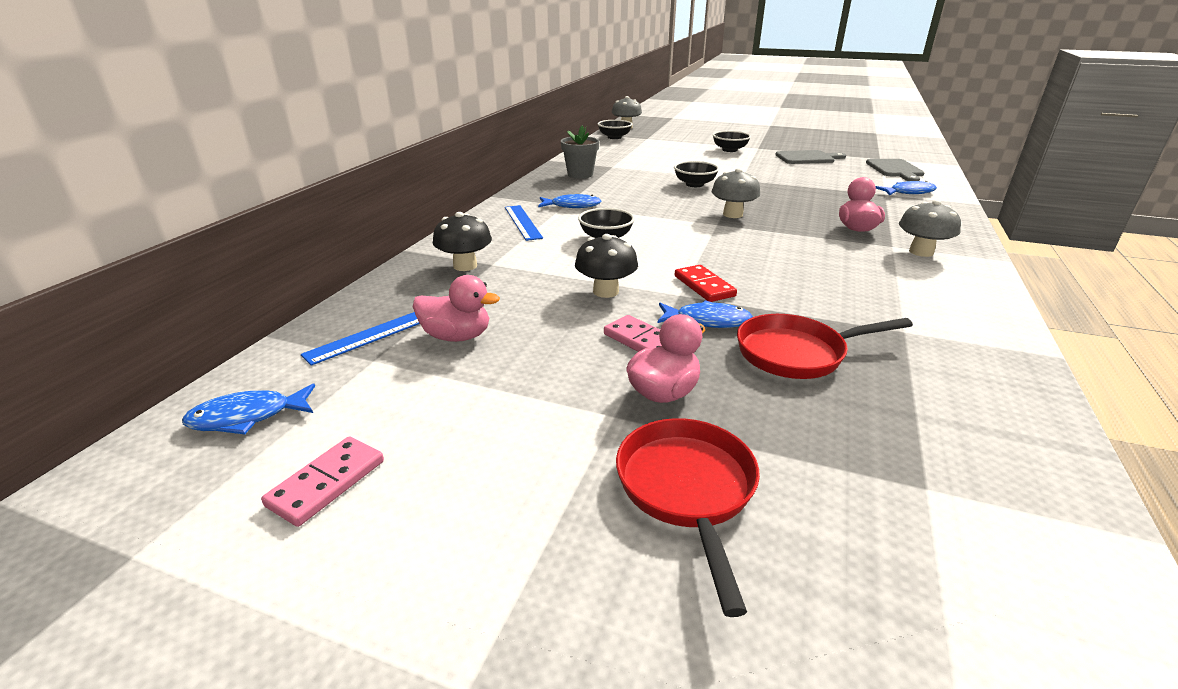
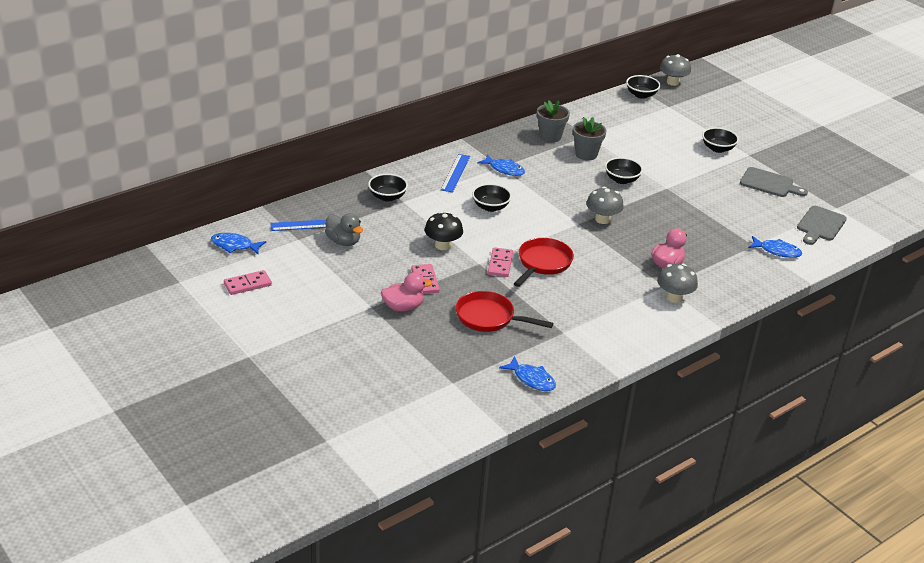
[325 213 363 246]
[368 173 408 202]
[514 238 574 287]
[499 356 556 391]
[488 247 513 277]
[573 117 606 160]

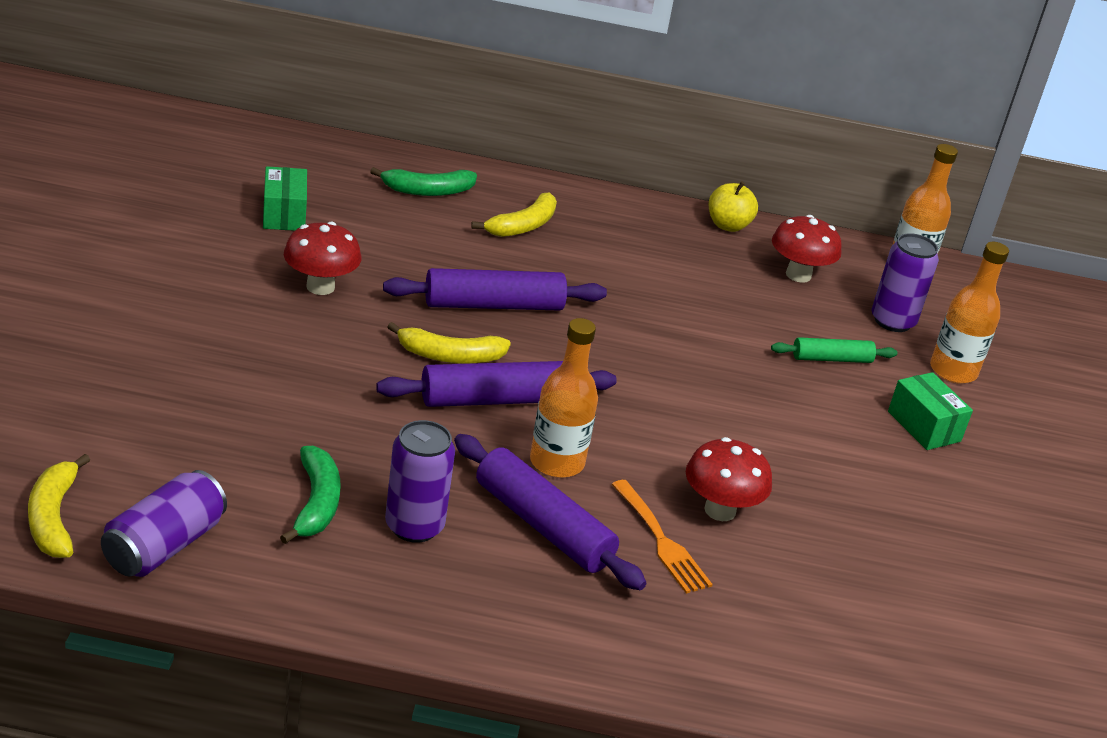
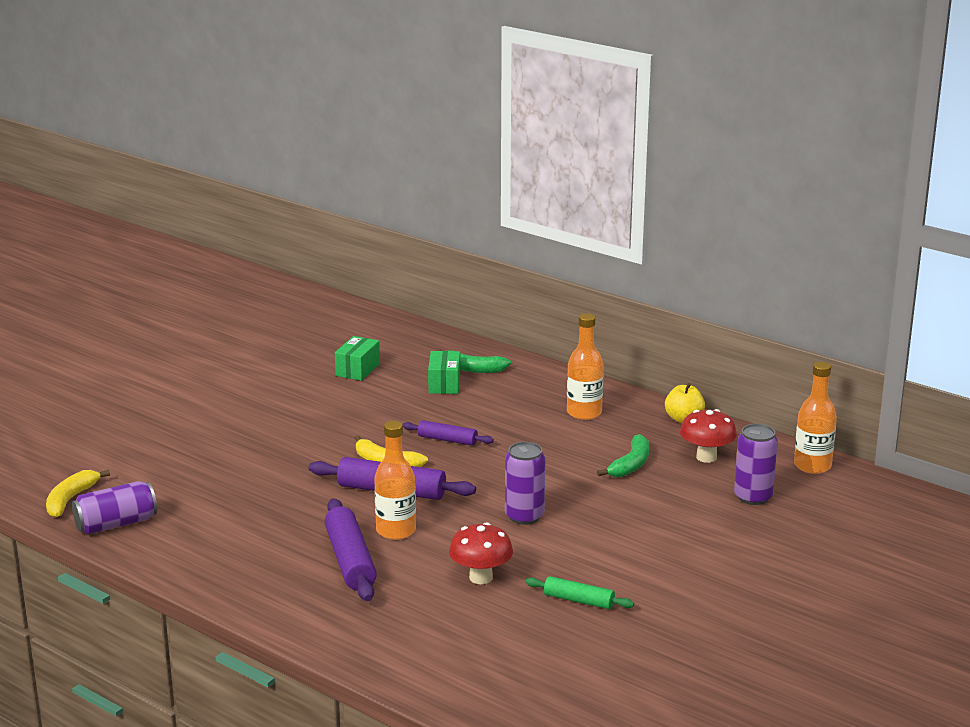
[597 434 649 477]
[284 222 361 295] (first image)
[403 420 494 446]
[505 442 545 525]
[471 193 557 237] (first image)
[611 480 713 594] (first image)
[525 576 634 609]
[428 351 460 394]
[567 313 604 420]

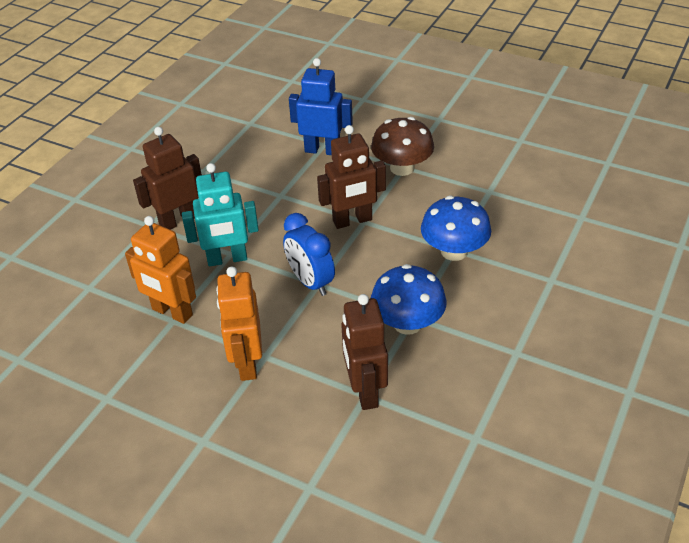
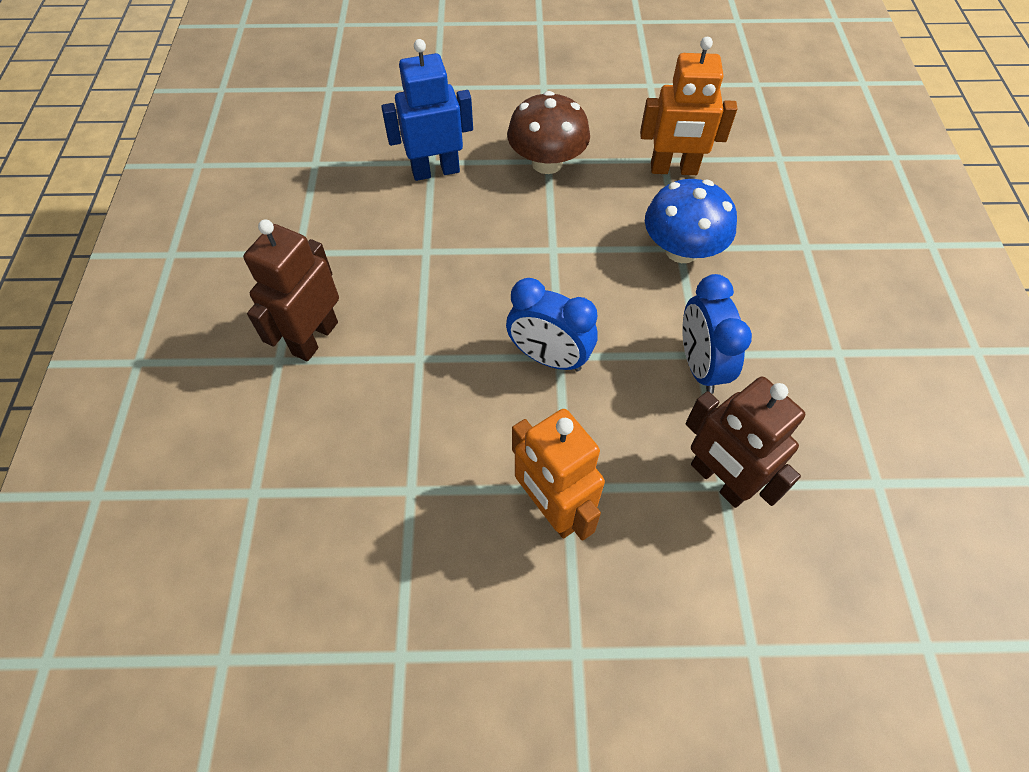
[640 37 737 175]
[182 163 259 267] (first image)
[317 125 386 229] (first image)
[682 274 752 394]

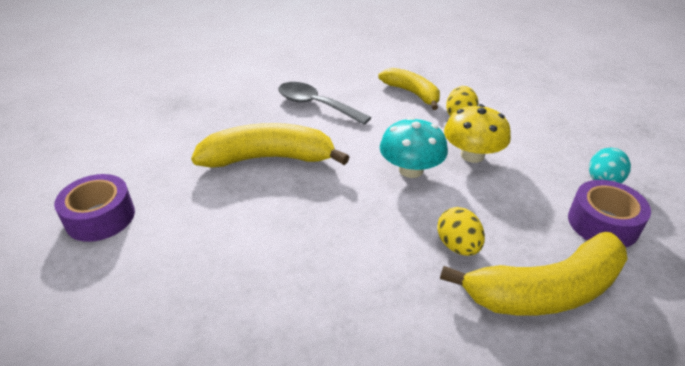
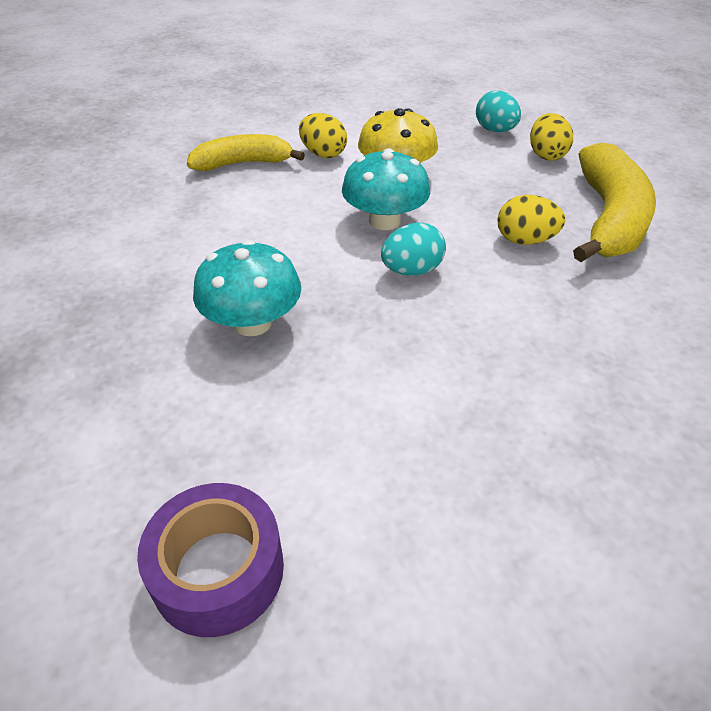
[193 240 301 336]
[278 82 371 125] (first image)
[530 113 573 161]
[381 222 446 276]

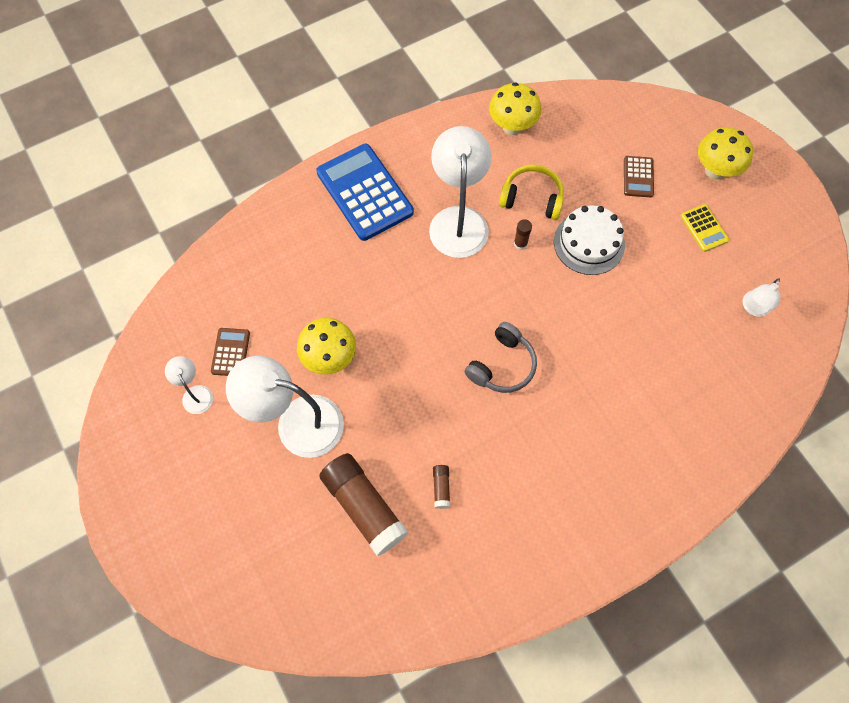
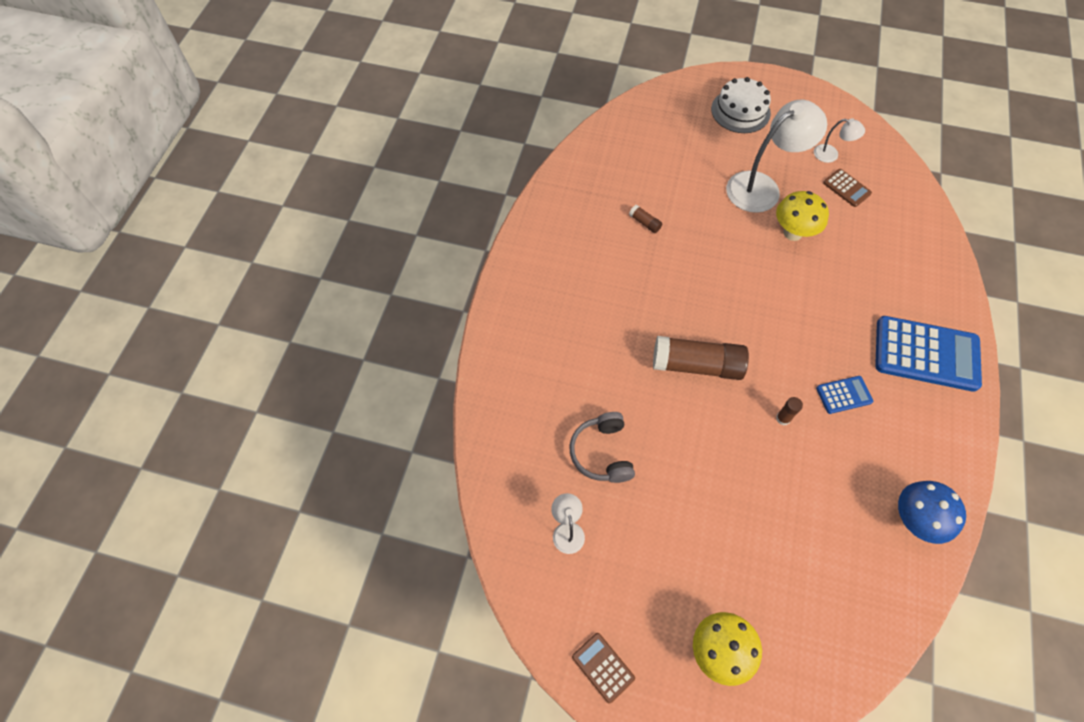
[653 336 749 380]
[816 376 873 414]
[569 412 635 483]
[898 481 966 544]
[499 164 564 220] (first image)
[711 77 771 133]
[572 633 635 704]
[681 204 729 252] (first image)

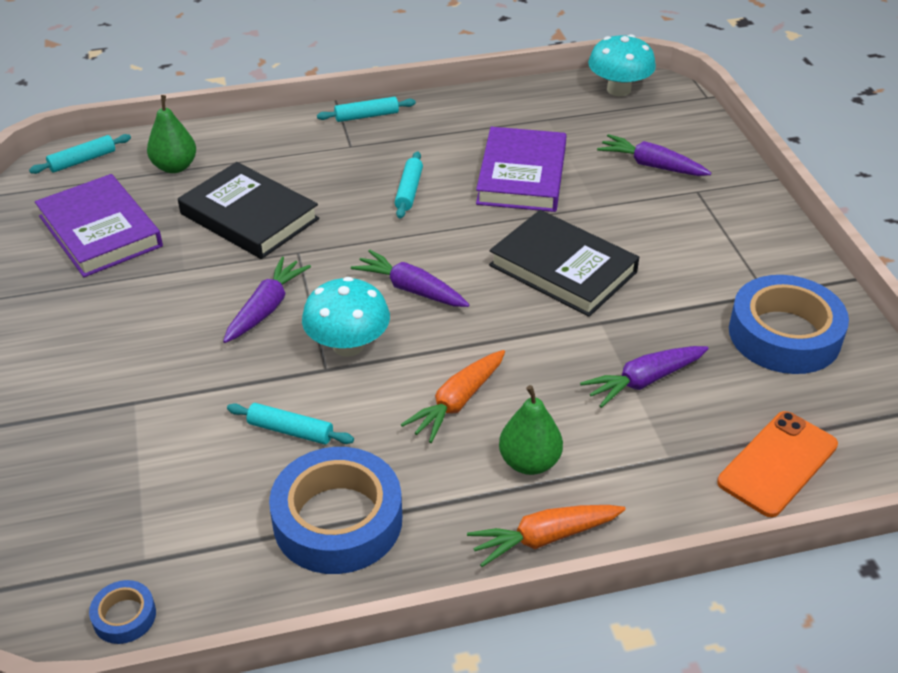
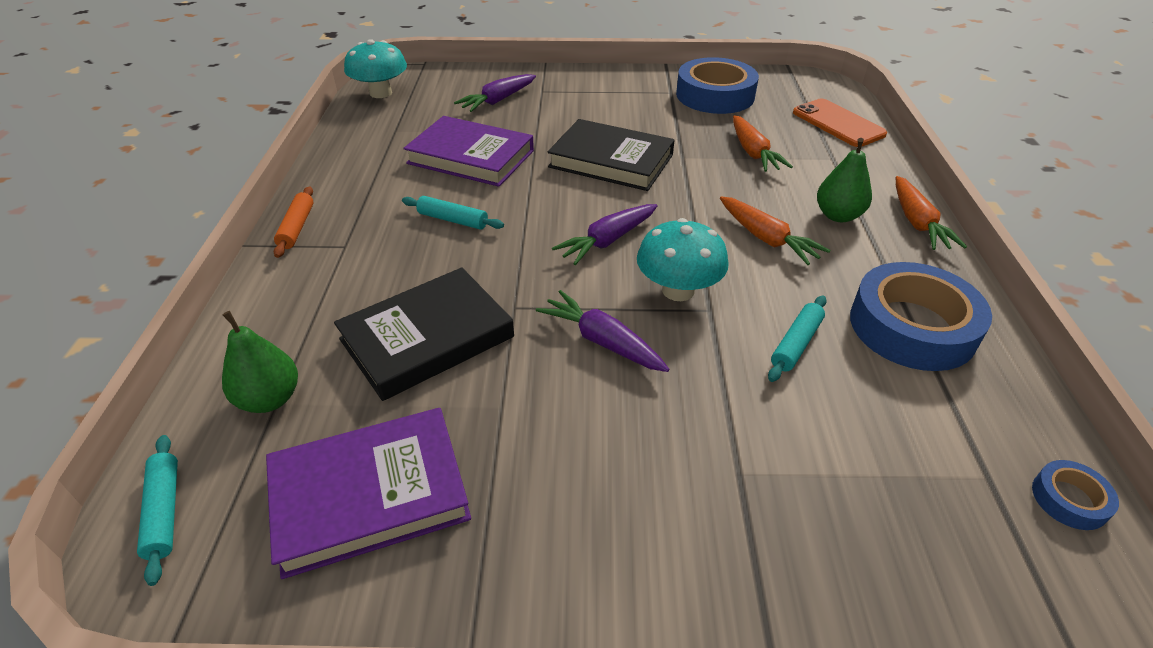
[274 186 314 258]
[548 119 675 191]
[733 115 793 172]

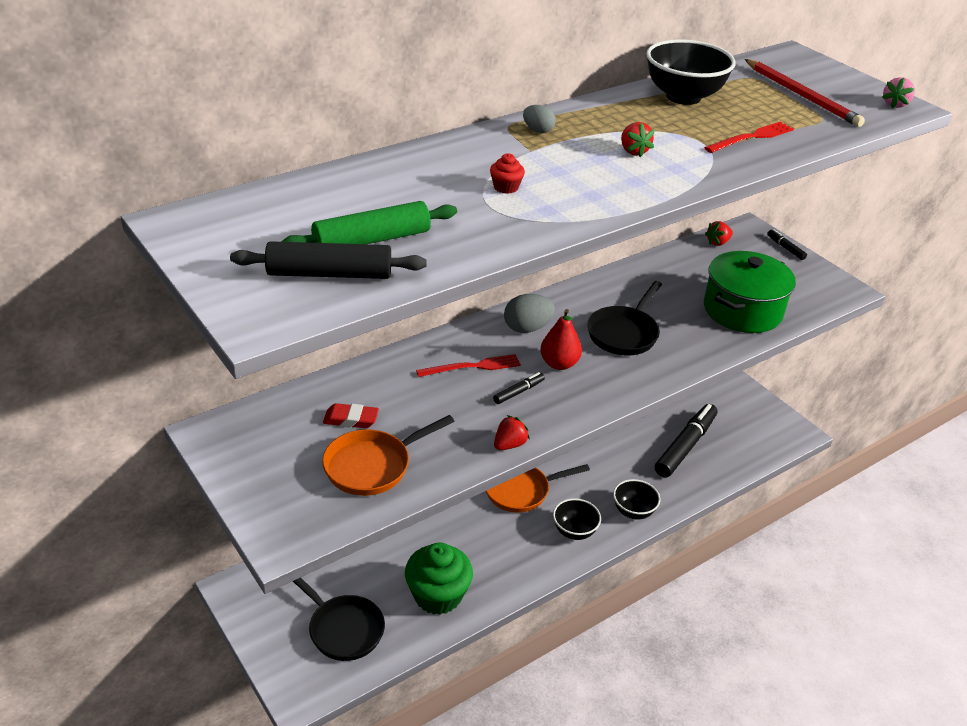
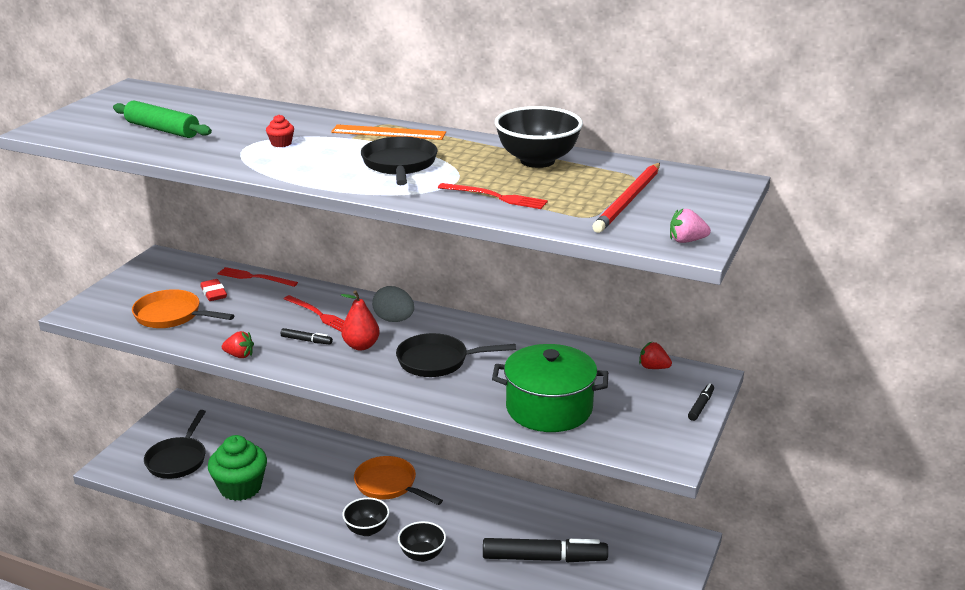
[230 241 427 279] (first image)
[331 124 446 140]
[361 136 438 185]
[217 267 298 287]

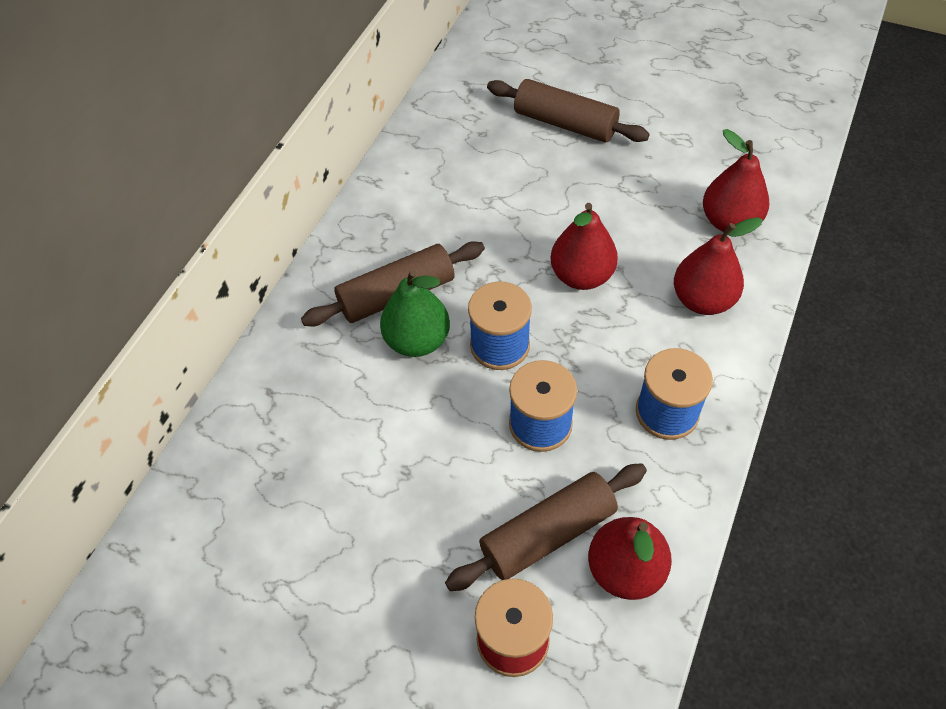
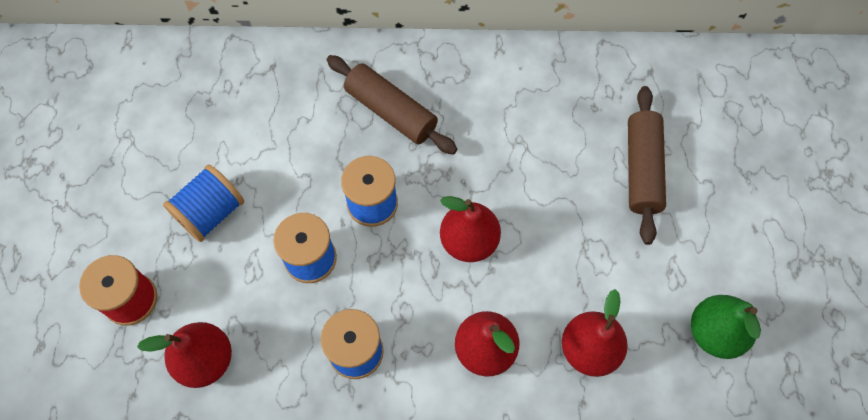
[691 295 761 359]
[445 463 647 591] (first image)
[163 164 244 242]

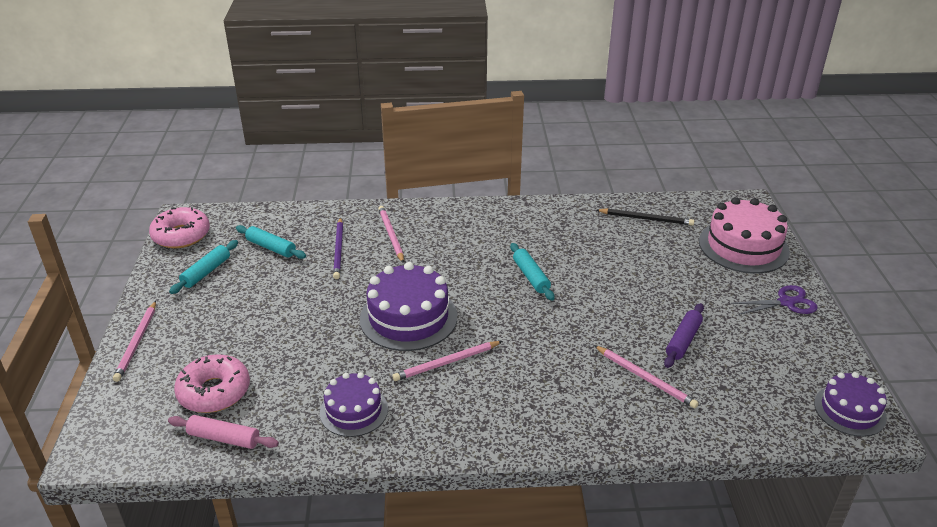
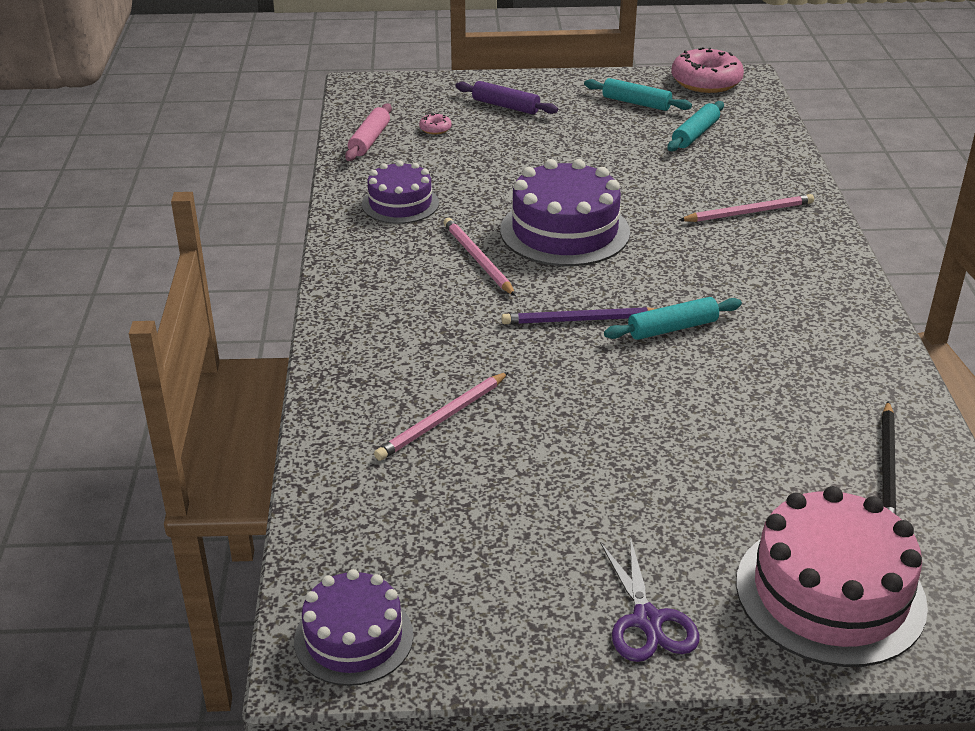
[113 301 156 382] (first image)
[419 113 452 134]
[502 307 655 324]
[455 81 558 114]

